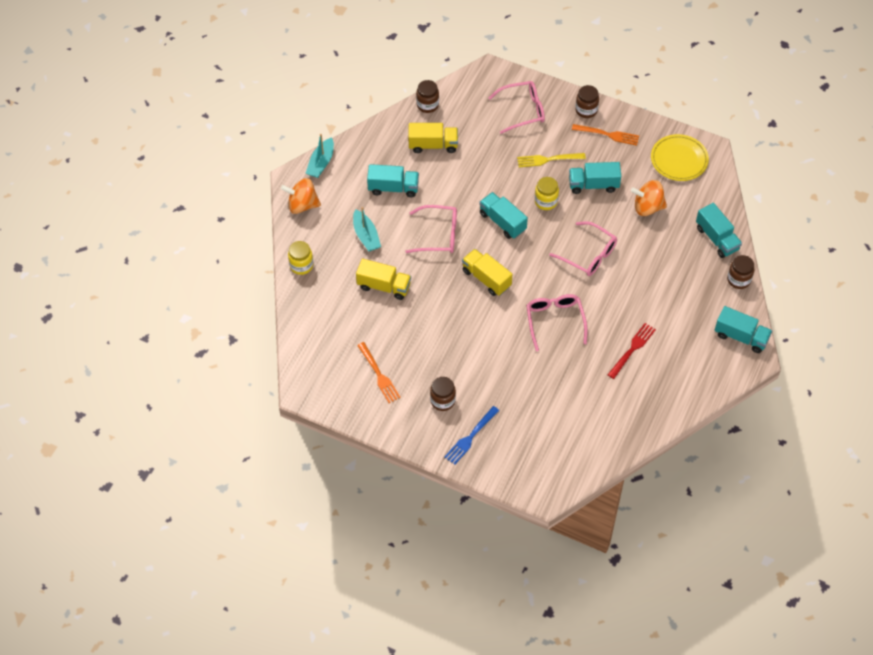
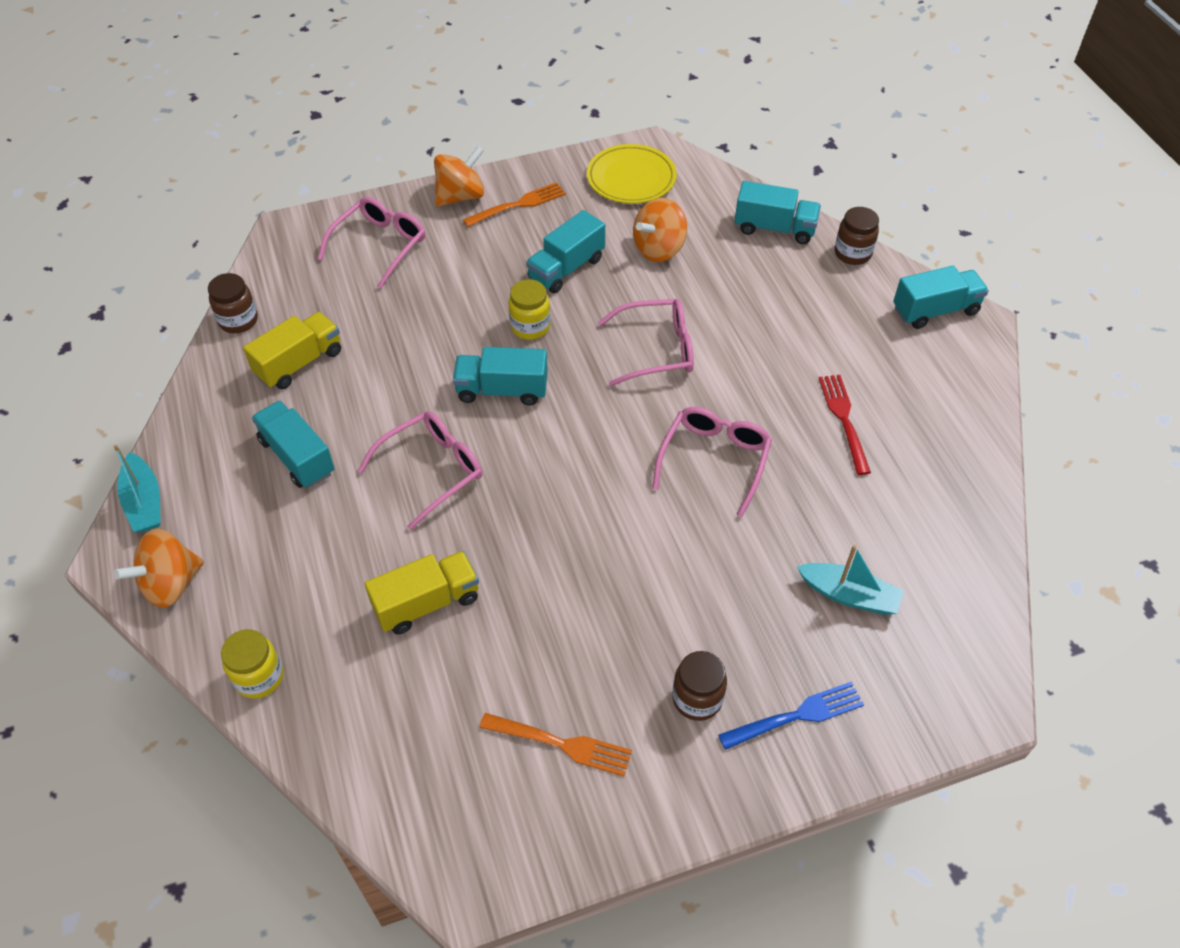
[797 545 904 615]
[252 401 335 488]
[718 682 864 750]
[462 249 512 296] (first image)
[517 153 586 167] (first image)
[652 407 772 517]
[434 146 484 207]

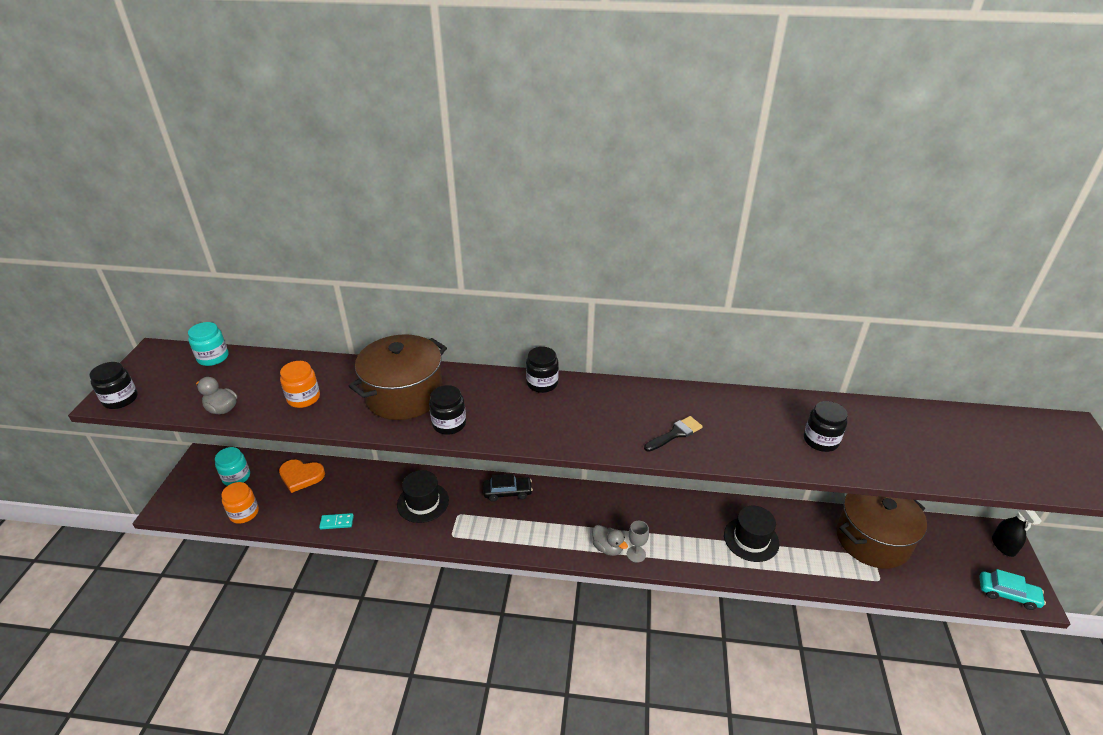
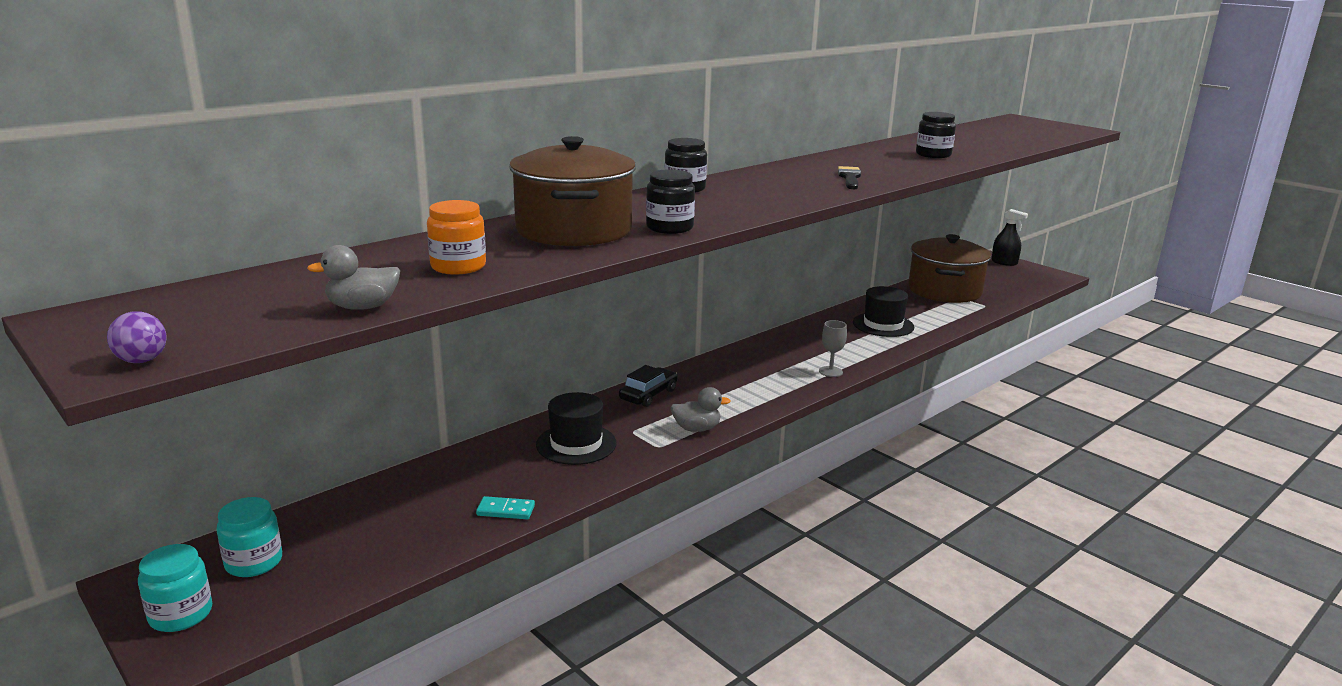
[107 311 167 363]
[138 544 212 632]
[221 482 259 524] (first image)
[279 460 325 493] (first image)
[476 496 535 519]
[671 387 731 432]
[980 569 1046 610] (first image)

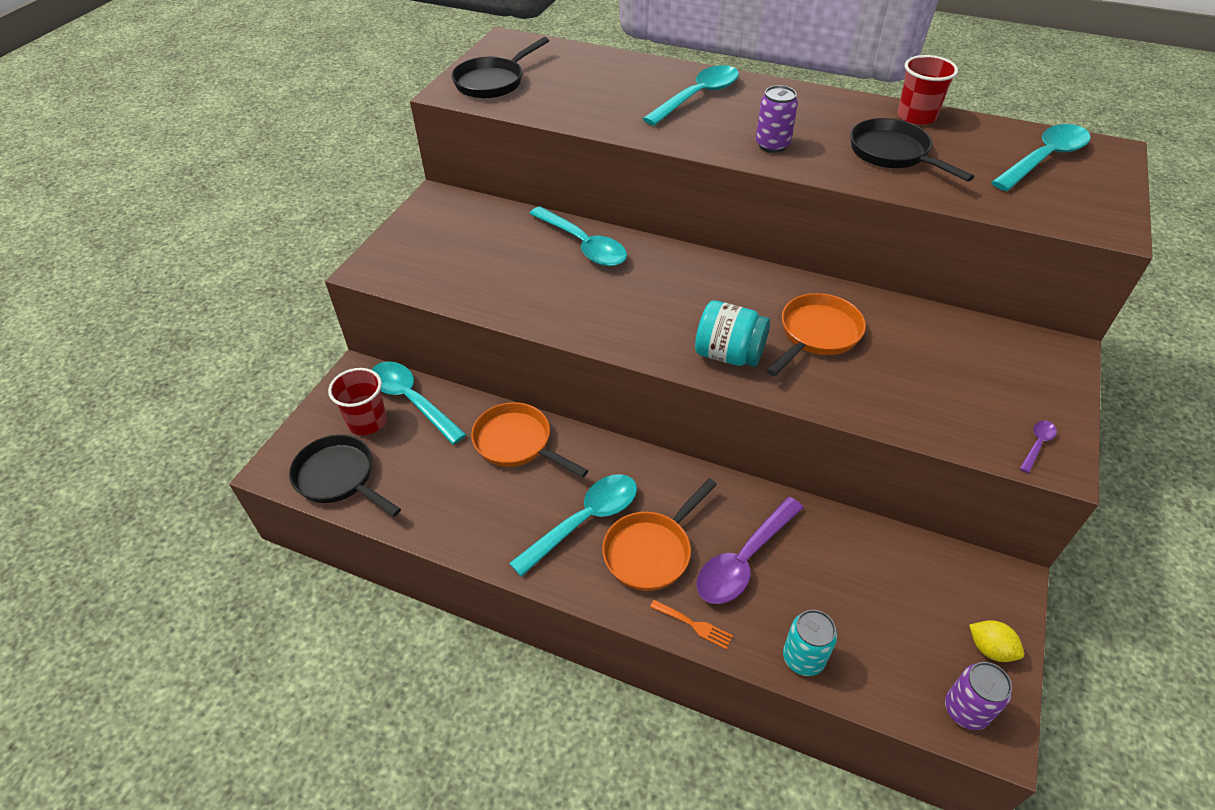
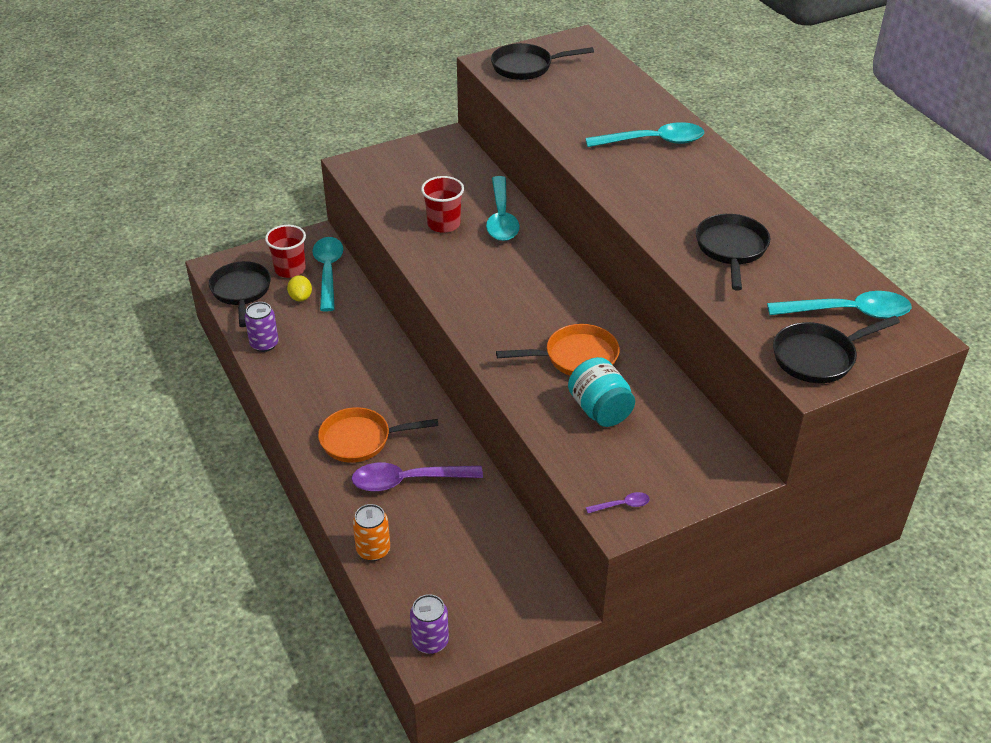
[471 402 588 478] (first image)
[509 474 637 577] (first image)
[650 600 733 649] (first image)
[568 357 635 427]
[245 302 279 352]
[353 504 390 561]
[421 176 464 233]
[287 275 312 302]
[773 316 900 383]

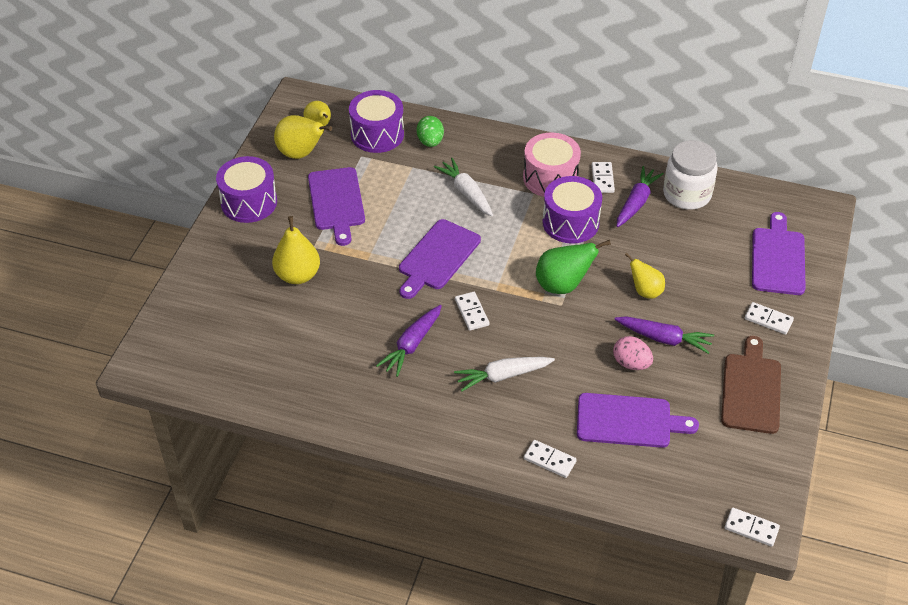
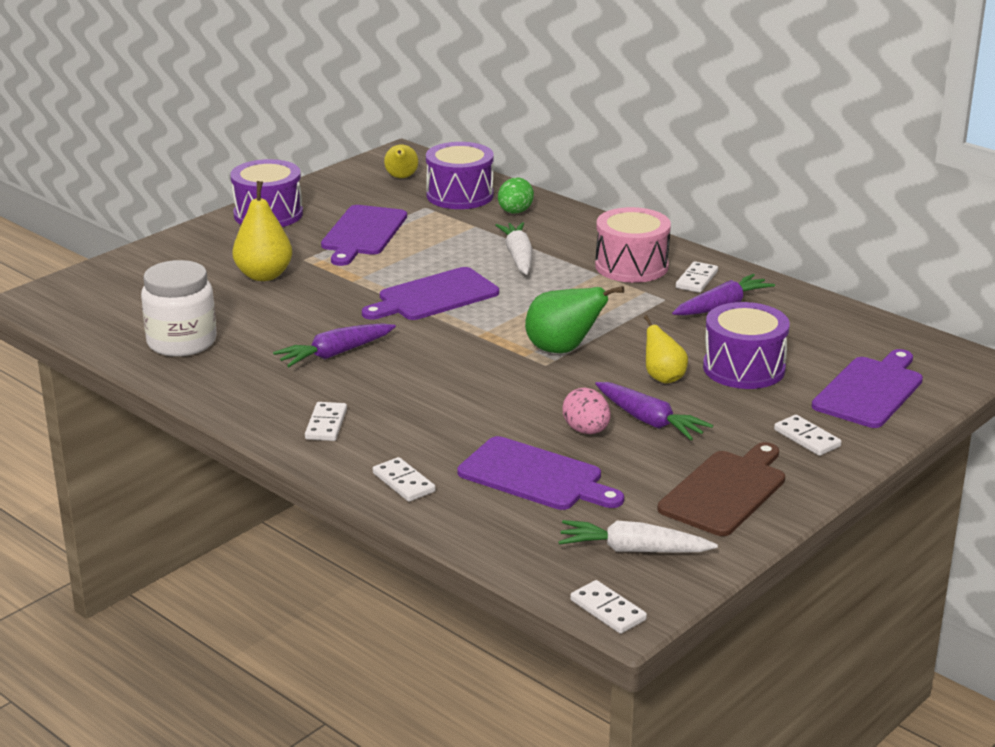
[274 115 332 159] (first image)
[558 520 718 553]
[305 402 347 441]
[703 302 790 389]
[141 260 217 357]

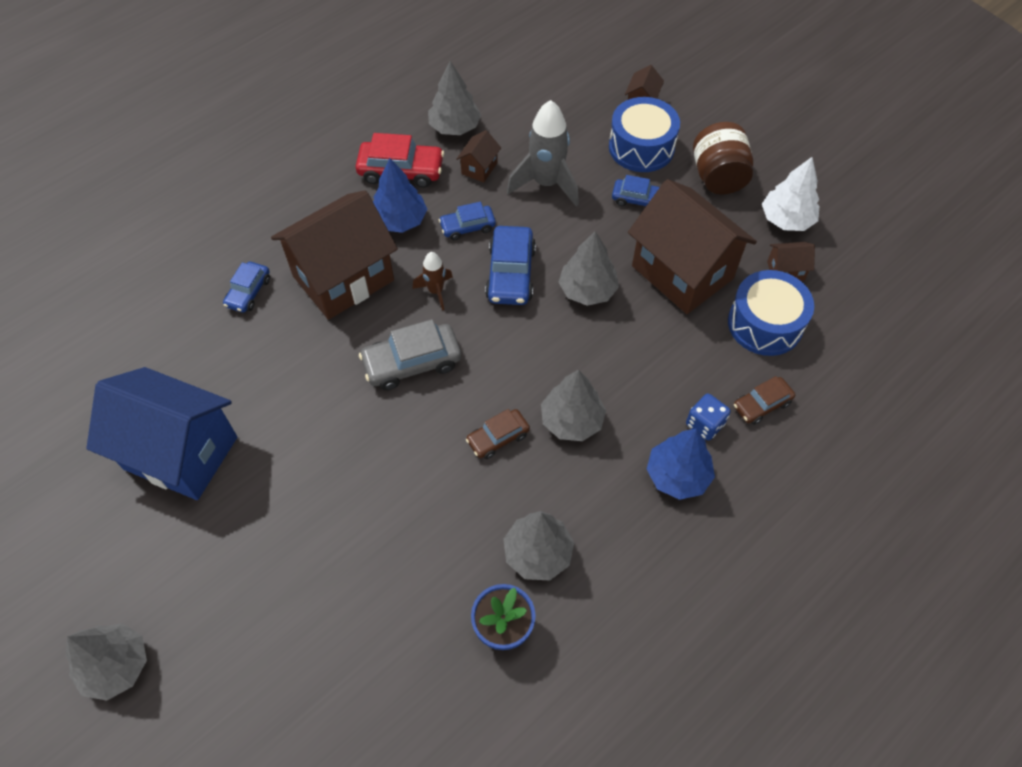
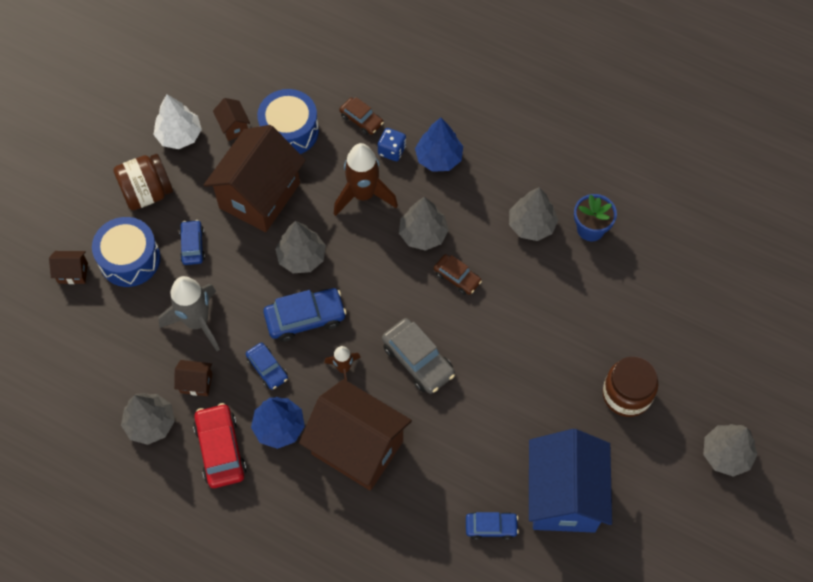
[466 512 519 540]
[334 143 398 216]
[603 356 658 417]

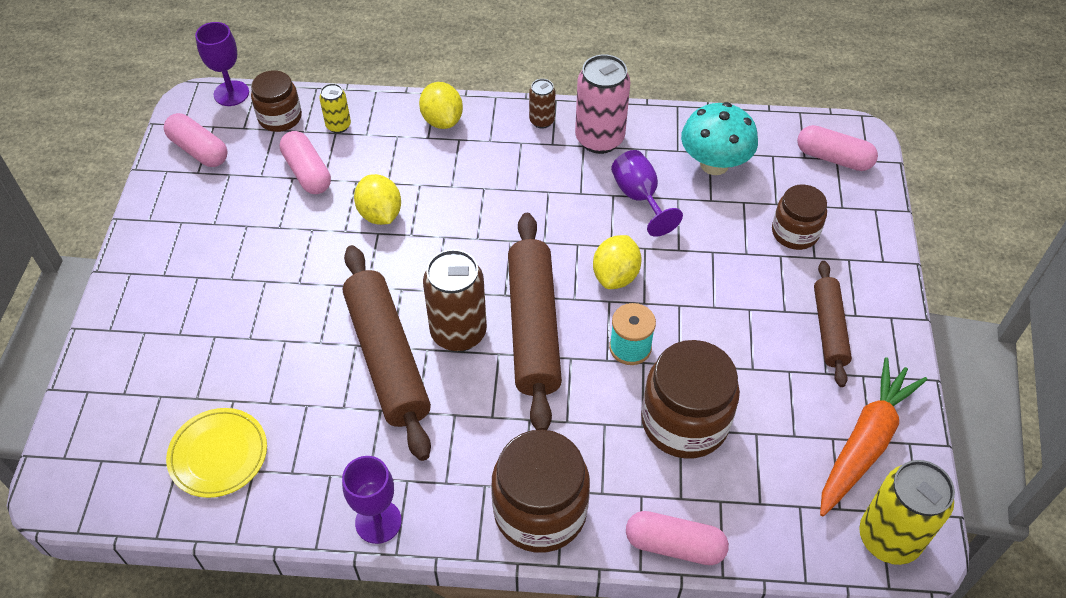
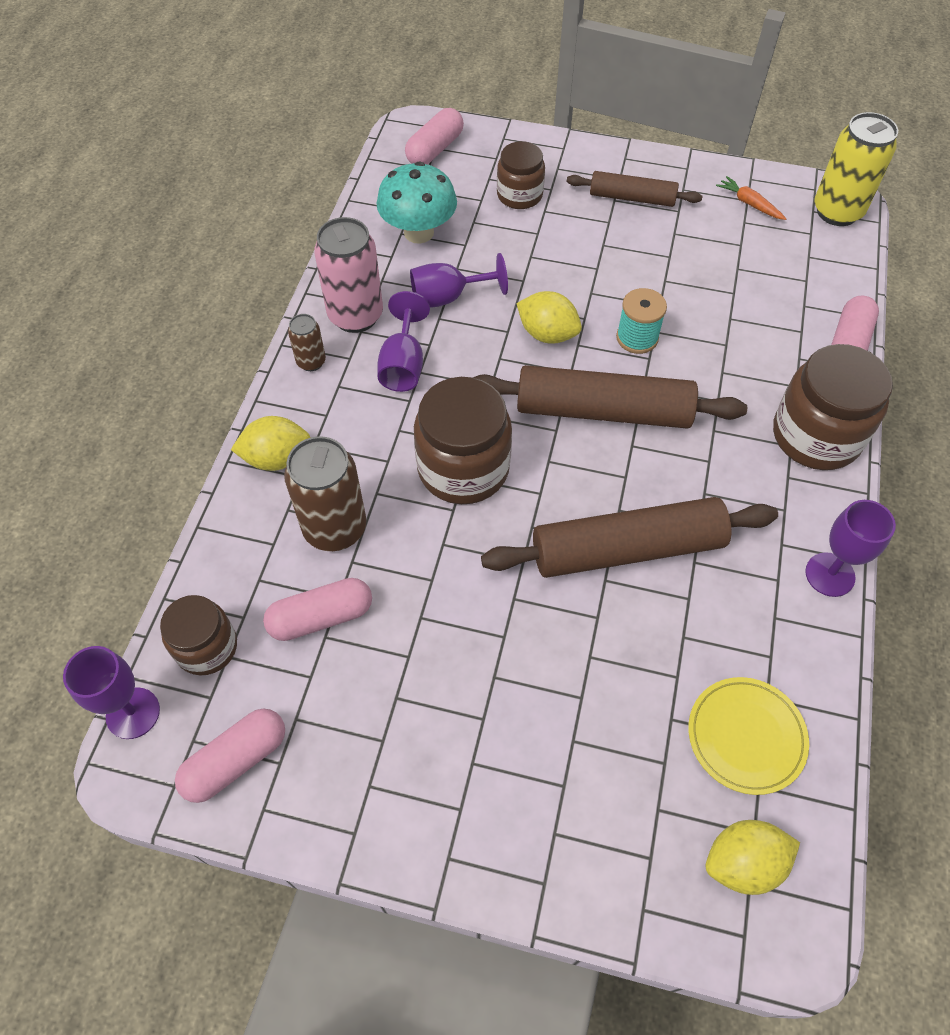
[319 83 351 133] (first image)
[706 820 800 895]
[284 436 366 551]
[414 377 512 504]
[716 176 787 220]
[377 291 430 392]

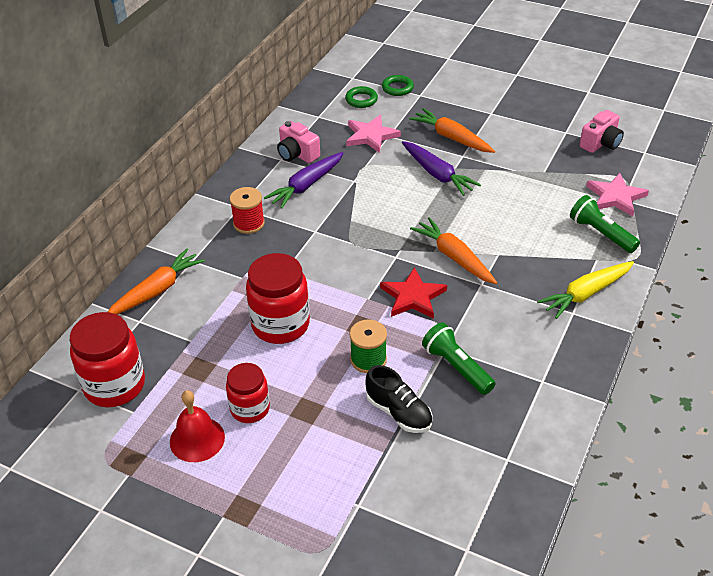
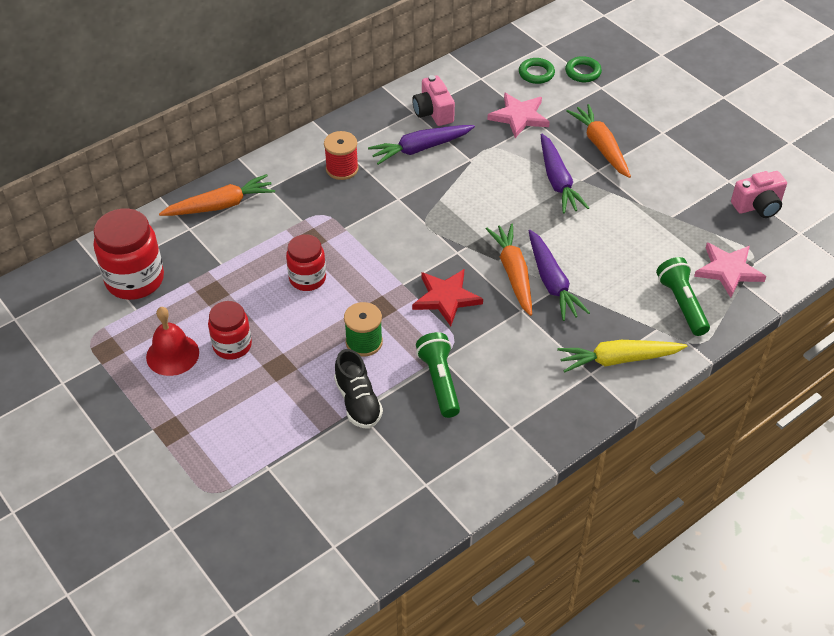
[286 234 326 291]
[529 230 590 321]

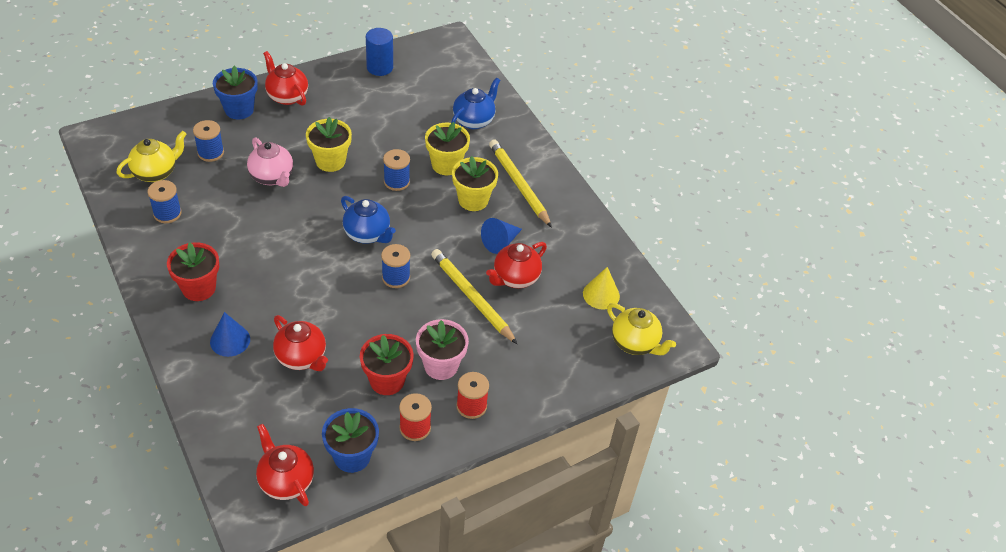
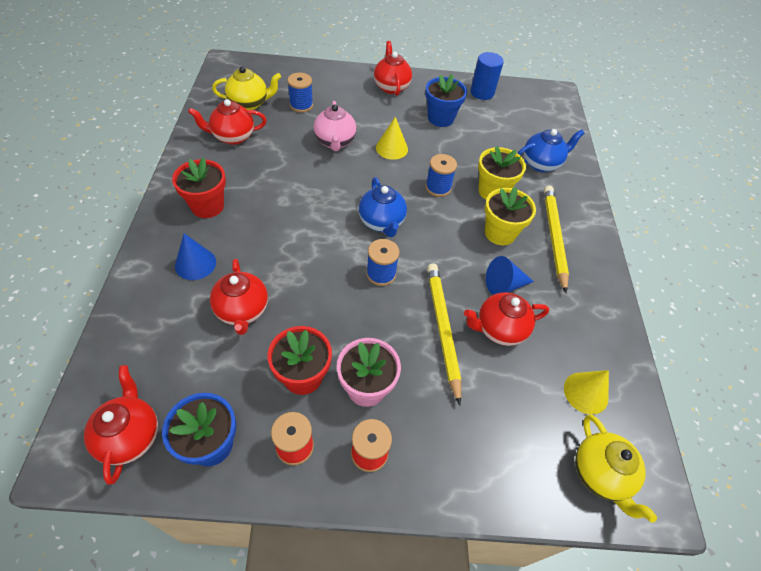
[188 99 267 145]
[425 74 467 127]
[376 117 408 160]

